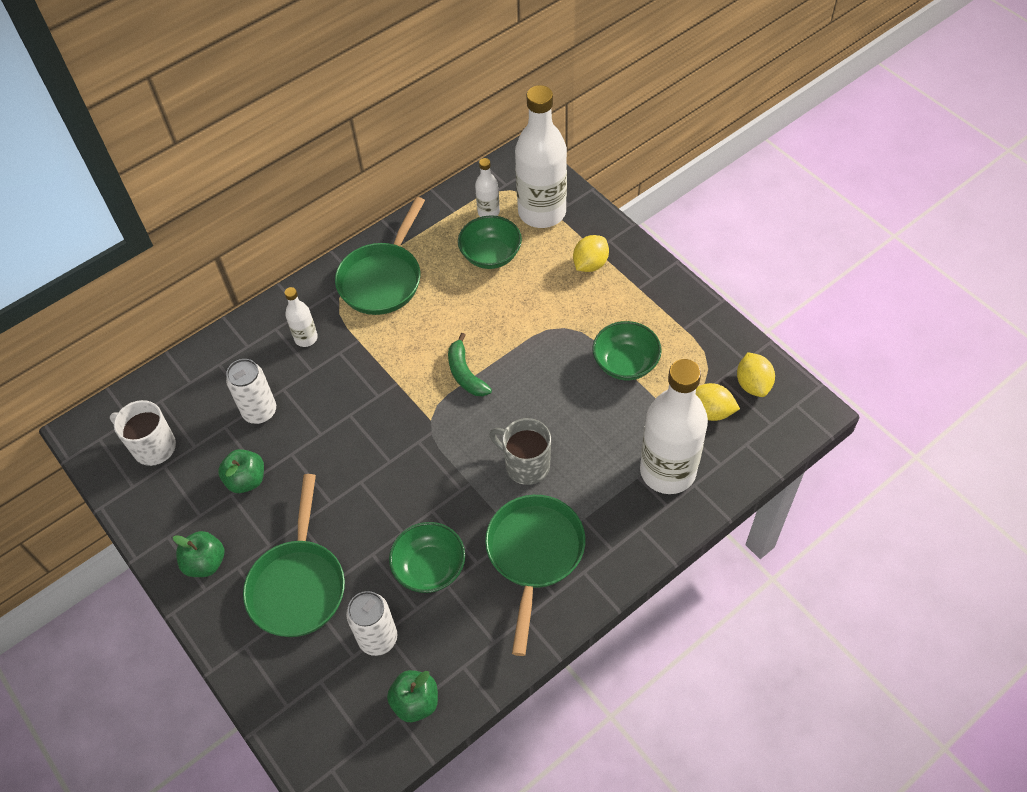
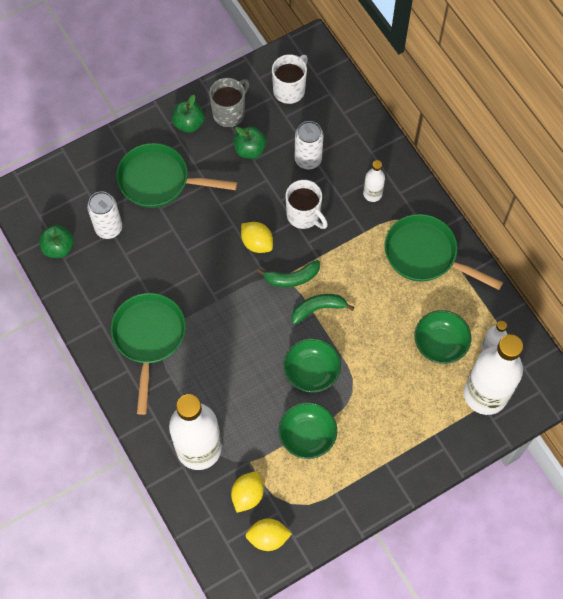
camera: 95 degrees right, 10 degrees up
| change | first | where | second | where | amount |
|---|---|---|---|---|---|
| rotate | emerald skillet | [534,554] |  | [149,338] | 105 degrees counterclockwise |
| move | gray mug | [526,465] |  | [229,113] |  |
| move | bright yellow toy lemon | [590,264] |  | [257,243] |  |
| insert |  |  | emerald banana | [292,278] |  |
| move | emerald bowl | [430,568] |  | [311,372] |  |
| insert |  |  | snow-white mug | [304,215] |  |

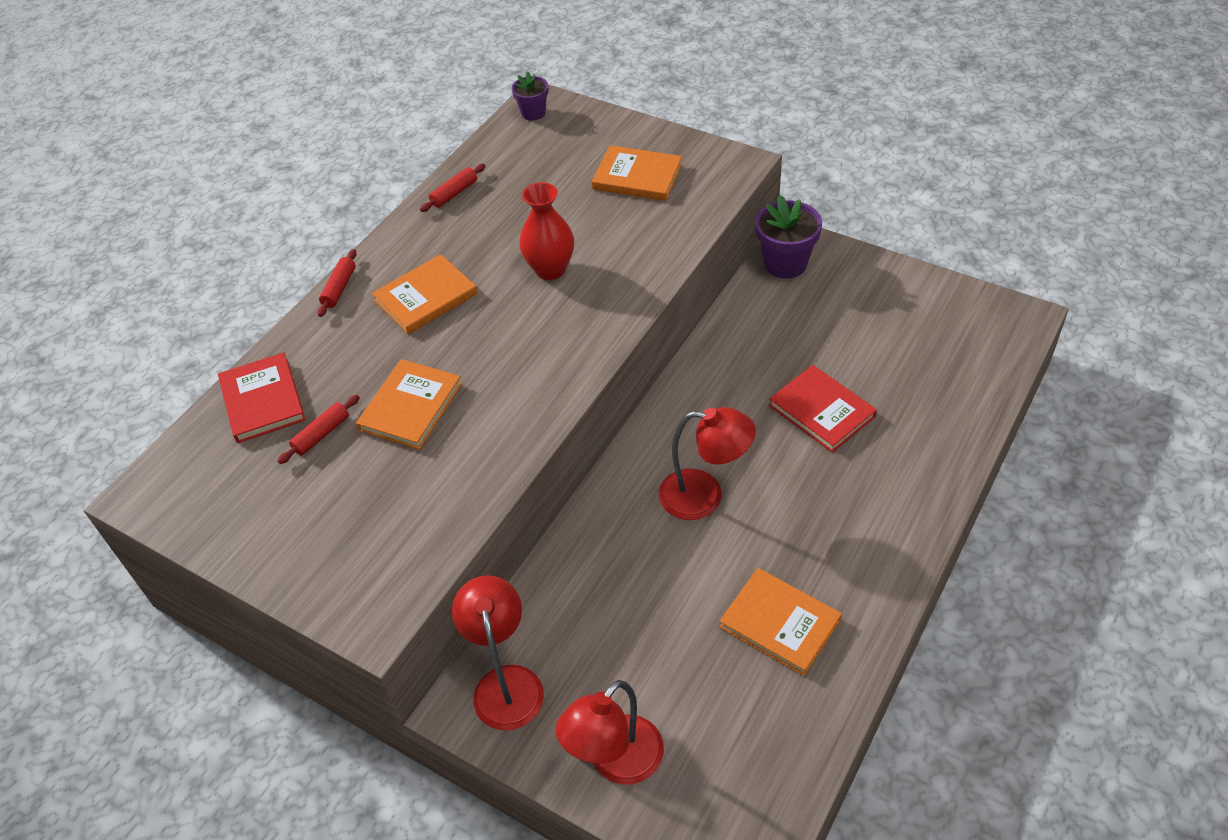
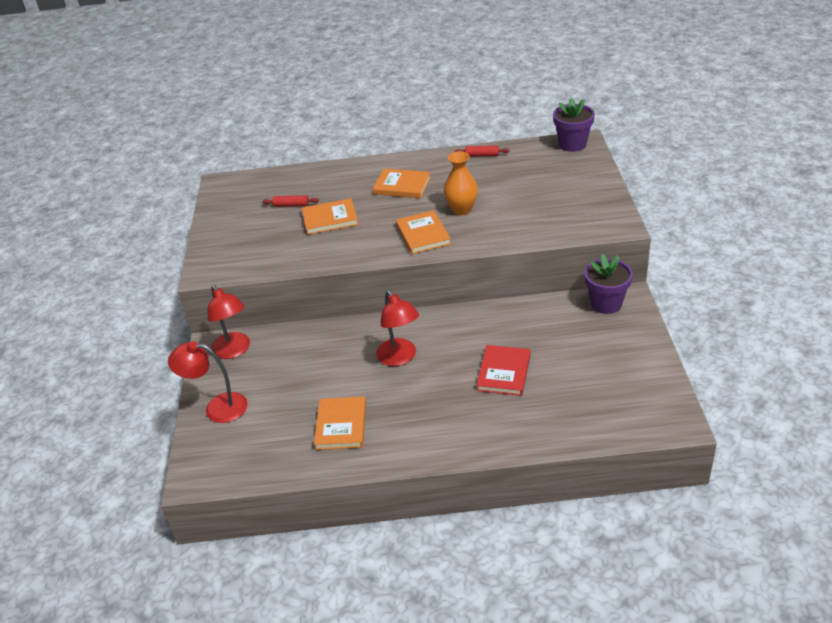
camera: 55 degrees right, 10 degrees down
| change | first | where | second | where | amount |
|---|---|---|---|---|---|
| rotate | crimson lamp | [506,683] |  | [234,351] | 105 degrees clockwise |
| move | orange-coloured hardcover | [637,177] |  | [423,234] |  |
| recolor | crimson flower vase | [550,269] | orange-coloured flower vase | [461,209] |  |
| resize | violet flower pot | [533,113] |  | [572,144] | x1.67 |
| delete | crimson hardcover | [262,400] |  |  |  |
| delete | crimson rolling pin | [339,288] |  |  |  |

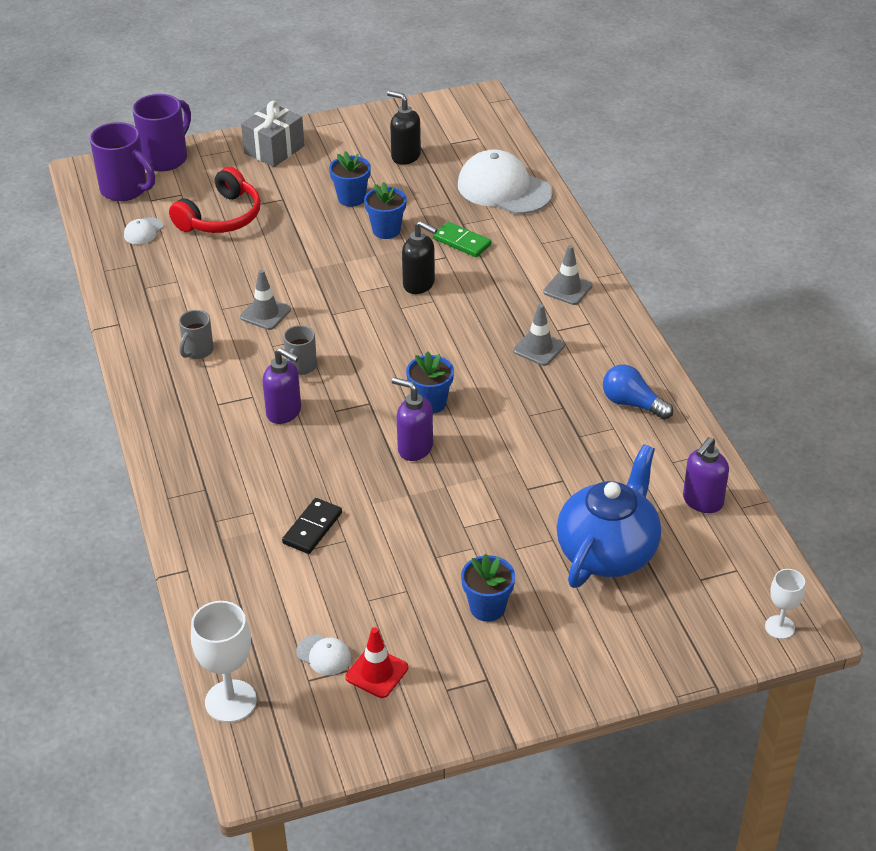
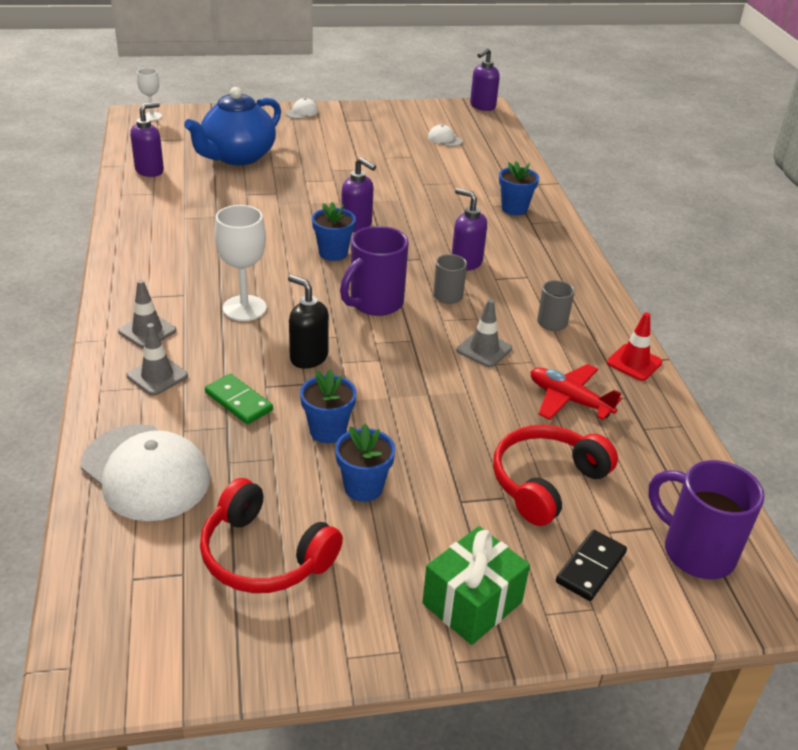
camera: 175 degrees left, 5 degrees down
| change | first | where | second | where | amount |
|---|---|---|---|---|---|
| move | gray traffic cone | [539,348] |  | [157,376] |  |
| replace | ebony pump bottle | [405,156] | crimson headphones | [264,555] |  |
| move | snow-white wine glass | [230,701] |  | [244,308] |  |
| move | snow-white cap | [143,231] |  | [302,112] |  |
| move | violet mug | [166,158] |  | [375,303] |  |
| recolor | gray wrapped gift | [274,149] | emerald wrapped gift | [472,603] |  |
| insert |  |  | violet pump bottle | [482,106] |  |
| move | blue flower pot | [487,608] |  | [514,208] |  |
| insert |  |  | crimson toy plane | [569,400] |  |
| move | ebony domino tile | [312,528] |  | [591,567] |  |
| move | crimson traffic cone | [377,672] |  | [634,362] |  |
| delete | blue lightbulb | [632,404] |  |  |  |

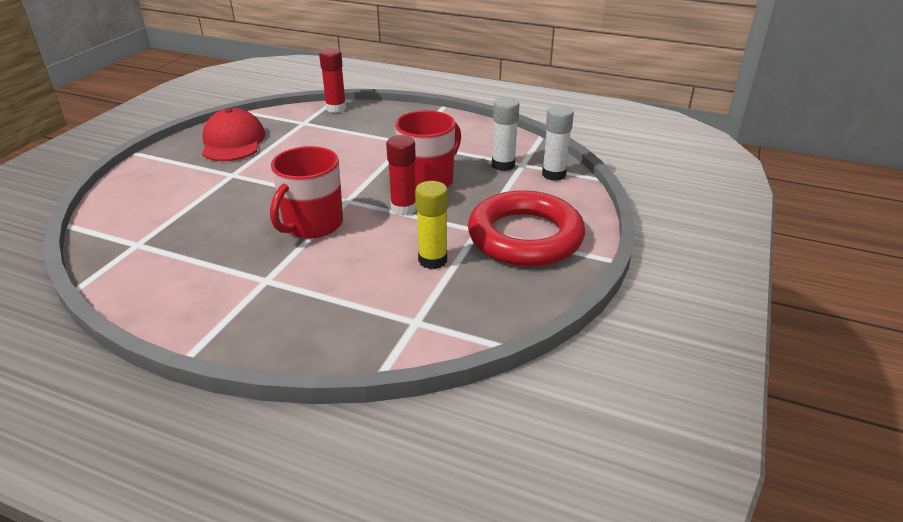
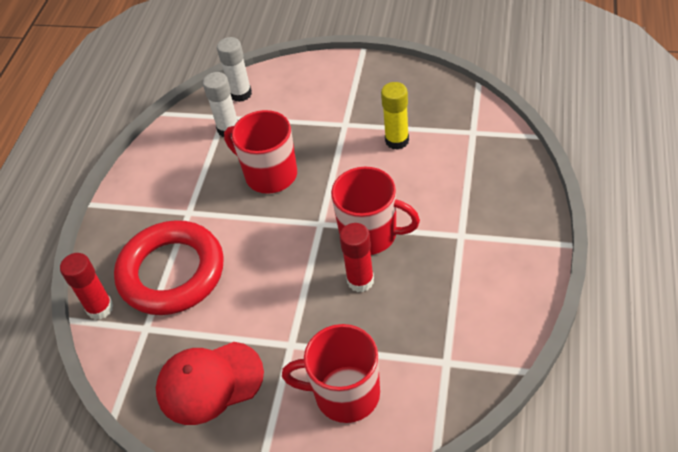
camera: 95 degrees left, 15 degrees up
| change | first | where | second | where | amount |
|---|---|---|---|---|---|
| move | crimson torus | [525,236] |  | [171,273] |  |
| insert |  |  | crimson mug | [345,394] |  |
| move | crimson glue | [403,208] |  | [360,281] |  |

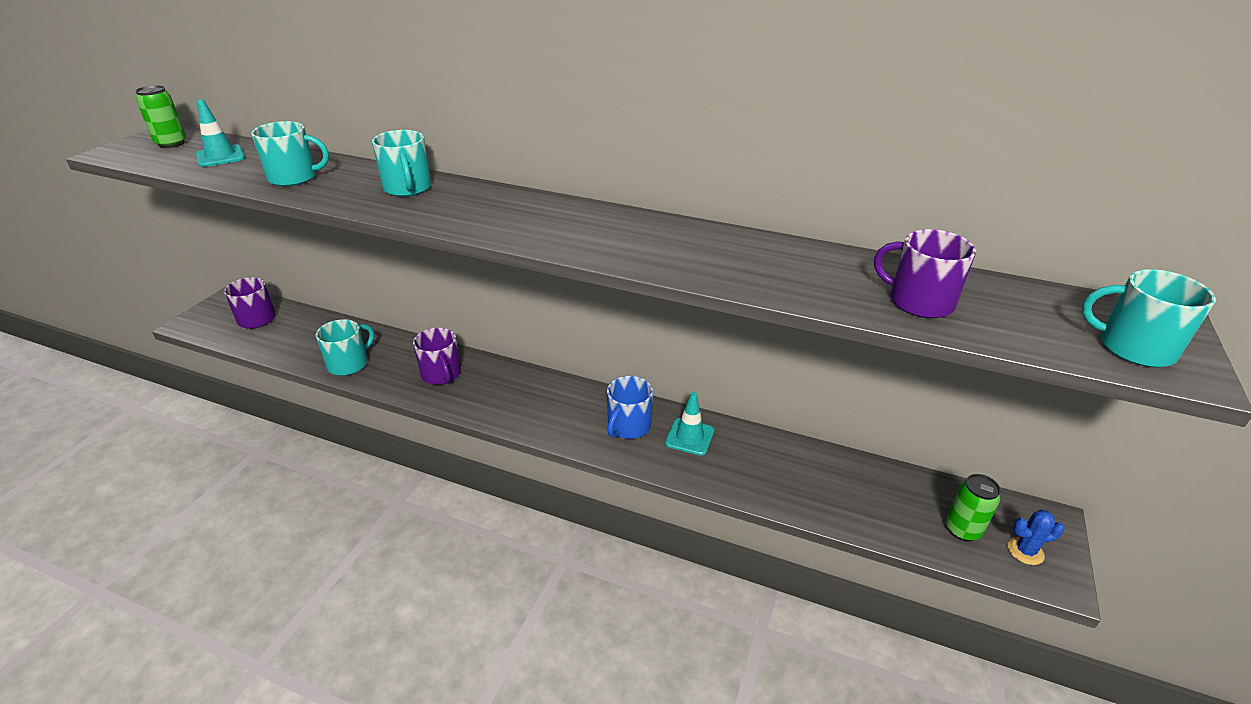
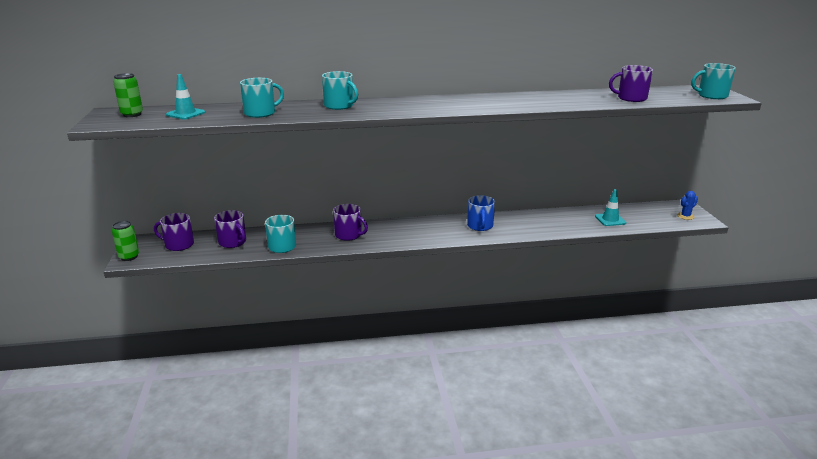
camera: 30 degrees left, 10 degrees down
| change | first | where | second | where | amount |
|---|---|---|---|---|---|
| move | emerald can | [962,530] |  | [129,257] |  |
| insert |  |  | violet mug | [233,242] |  |
| move | teal traffic cone | [689,437] |  | [610,220] |  |

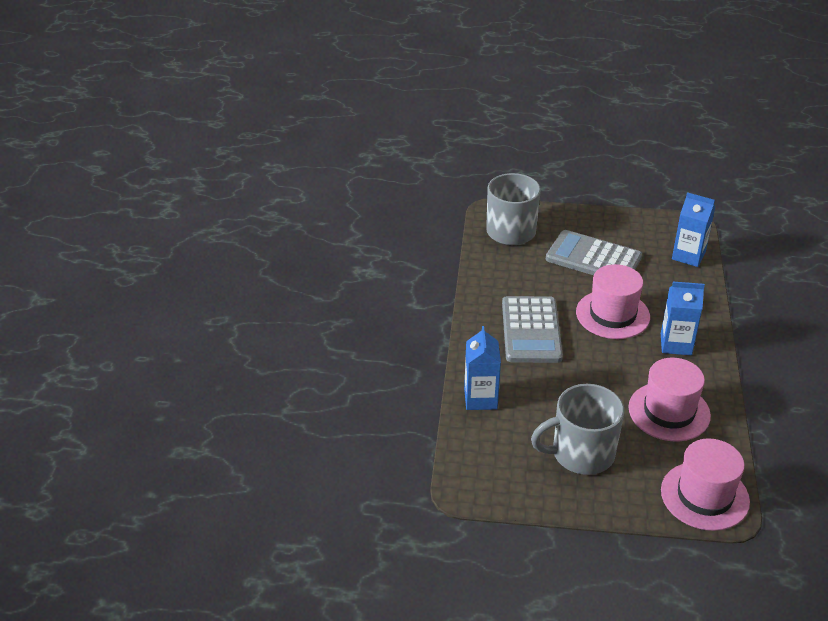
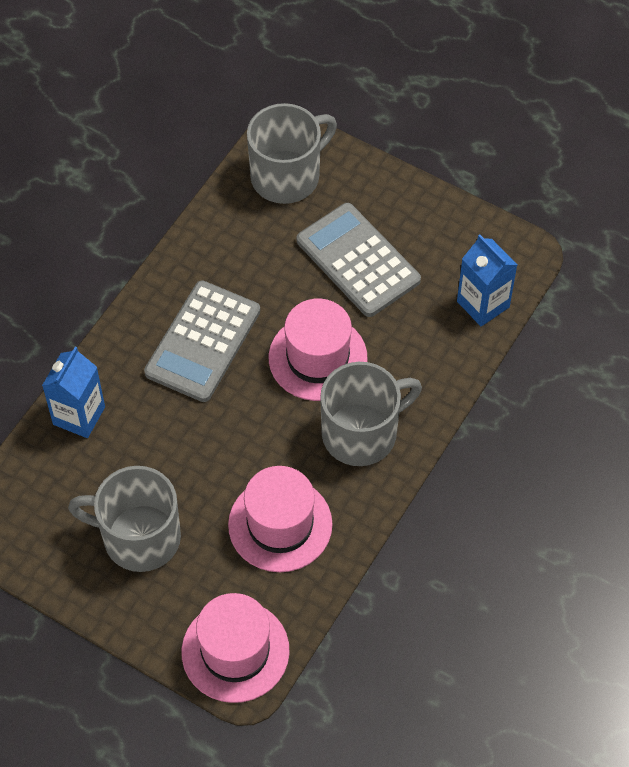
camera: 25 degrees right, 20 degrees up
| change | first | where | second | where | amount |
|---|---|---|---|---|---|
| replace | blue juice carton | [676,344] | gray mug | [361,433] |  |

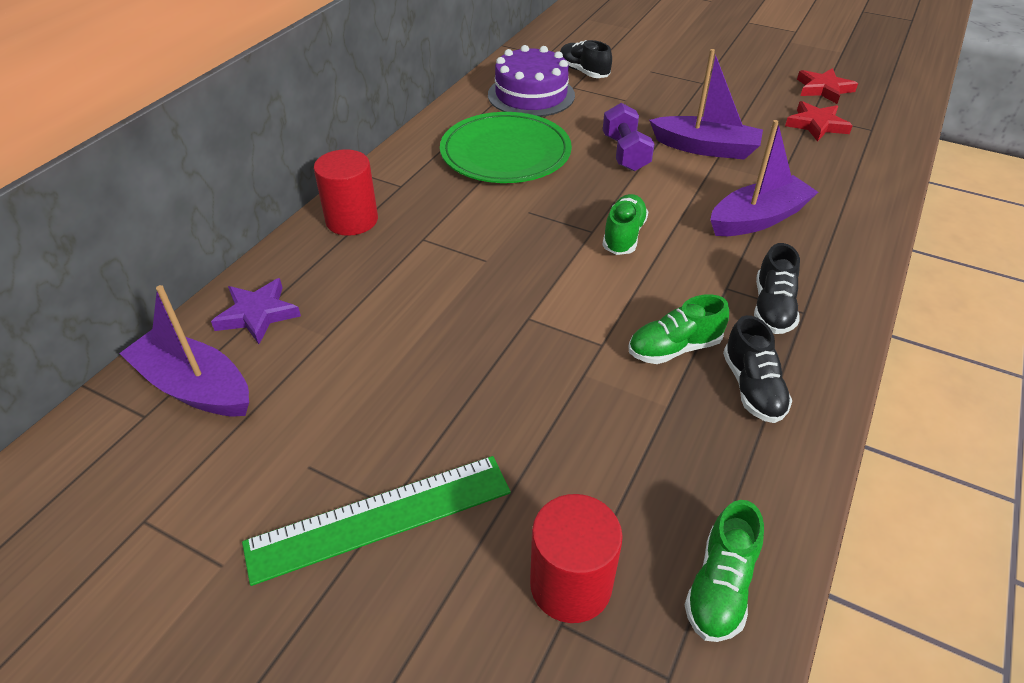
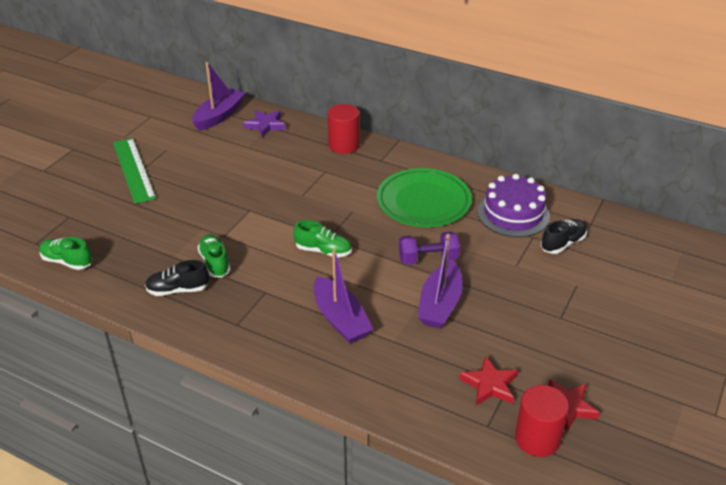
camera: 90 degrees right, 5 degrees down
| change | first | where | second | where | amount |
|---|---|---|---|---|---|
| move | crimson cylinder | [570,584] |  | [537,438] |  |
| delete | ebony sneaker | [772,308] |  |  |  |

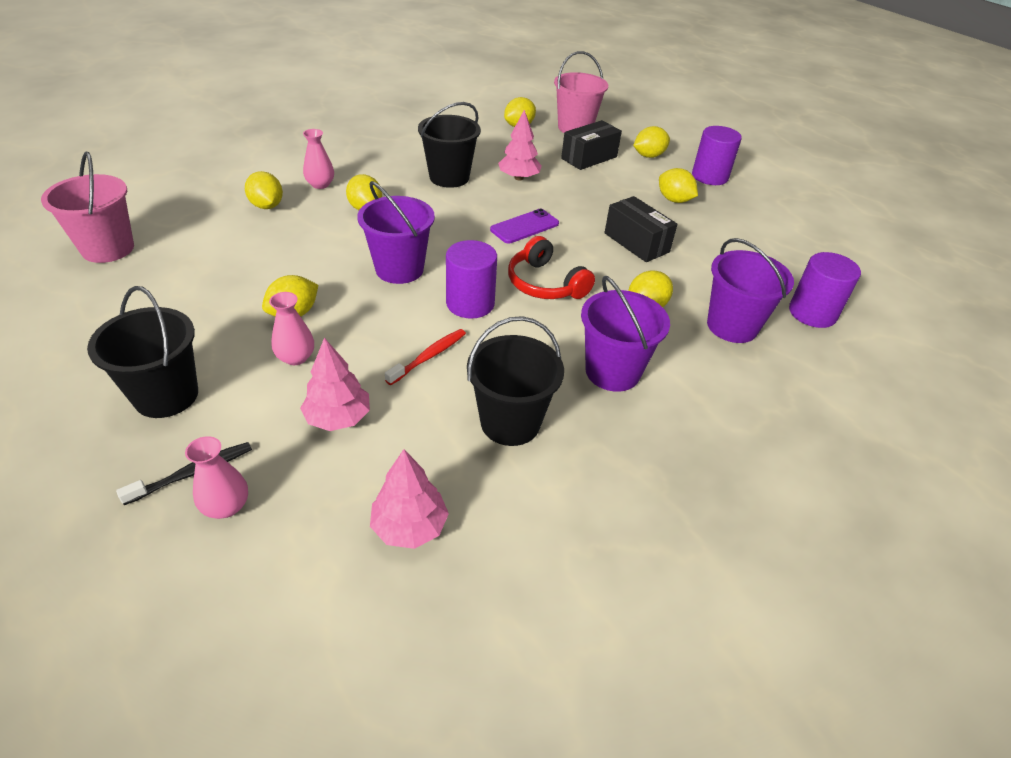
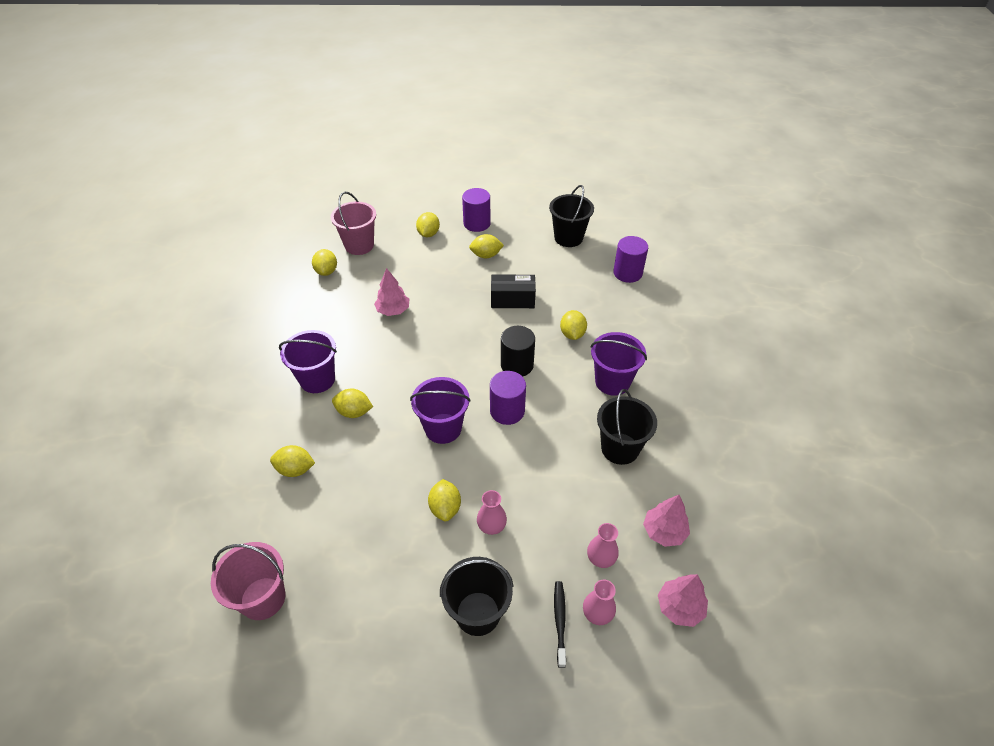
camera: 50 degrees left, 5 degrees up
| change | first | where | second | where | amount |
|---|---|---|---|---|---|
| move | violet bucket | [732,326] |  | [317,379] |  |
| replace | crimson headphones | [545,284] | ebony cylinder | [517,365] |  |
| move | ebony bucket | [449,177] |  | [568,238] |  |
| move | pink flower vase | [320,184] |  | [601,558] |  |
| move | pink toy tree | [338,418] |  | [680,607] |  |
| delete | crimson dental brush | [429,356] |  |  |  |
| delete | violet mobile phone | [524,227] |  |  |  |
| delete | ebony package | [589,158] |  |  |  |

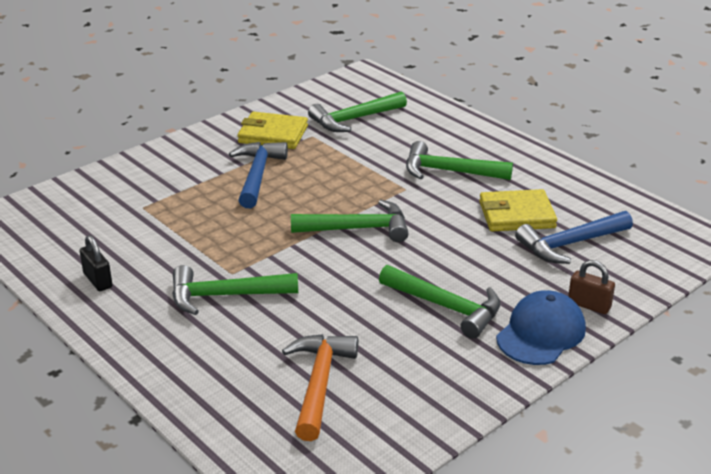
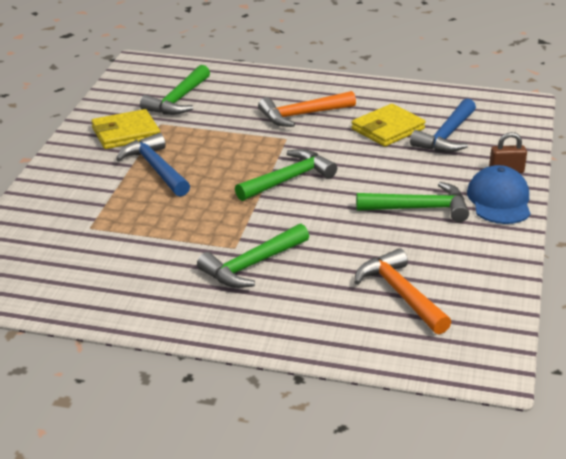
camera: 35 degrees left, 0 degrees up
| change | first | where | second | where | amount |
|---|---|---|---|---|---|
| recolor | emerald carpenter's hammer | [449,171] | orange-coloured carpenter's hammer | [302,115] |  |
| delete | ebony small lock | [98,280] |  |  |  |

